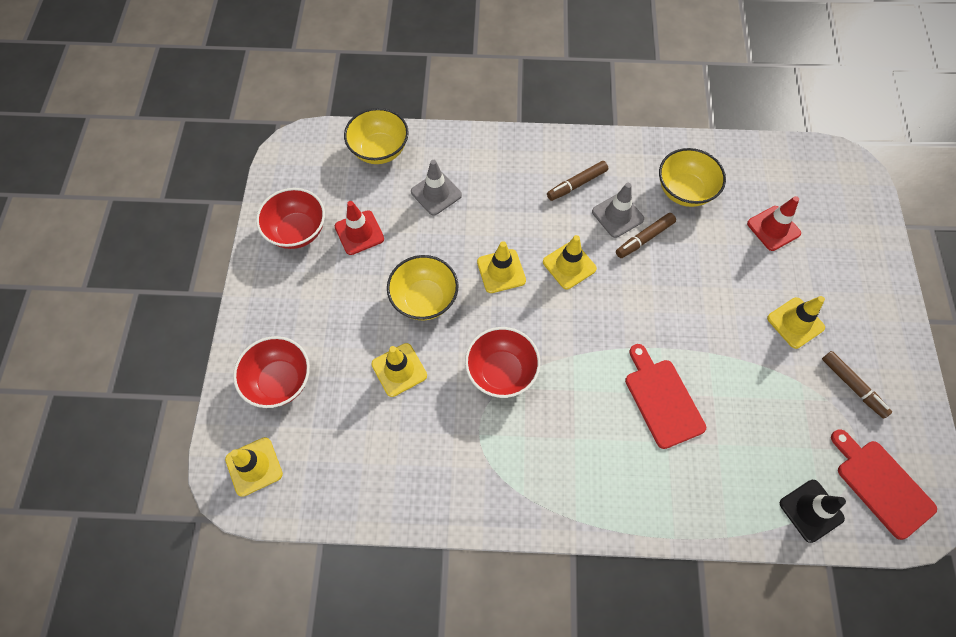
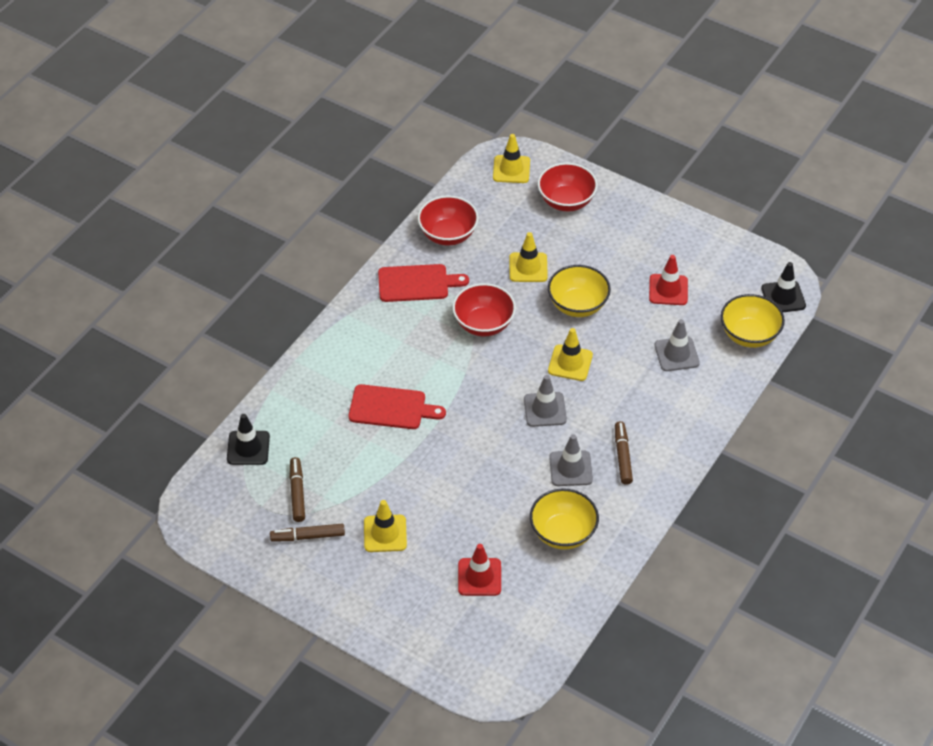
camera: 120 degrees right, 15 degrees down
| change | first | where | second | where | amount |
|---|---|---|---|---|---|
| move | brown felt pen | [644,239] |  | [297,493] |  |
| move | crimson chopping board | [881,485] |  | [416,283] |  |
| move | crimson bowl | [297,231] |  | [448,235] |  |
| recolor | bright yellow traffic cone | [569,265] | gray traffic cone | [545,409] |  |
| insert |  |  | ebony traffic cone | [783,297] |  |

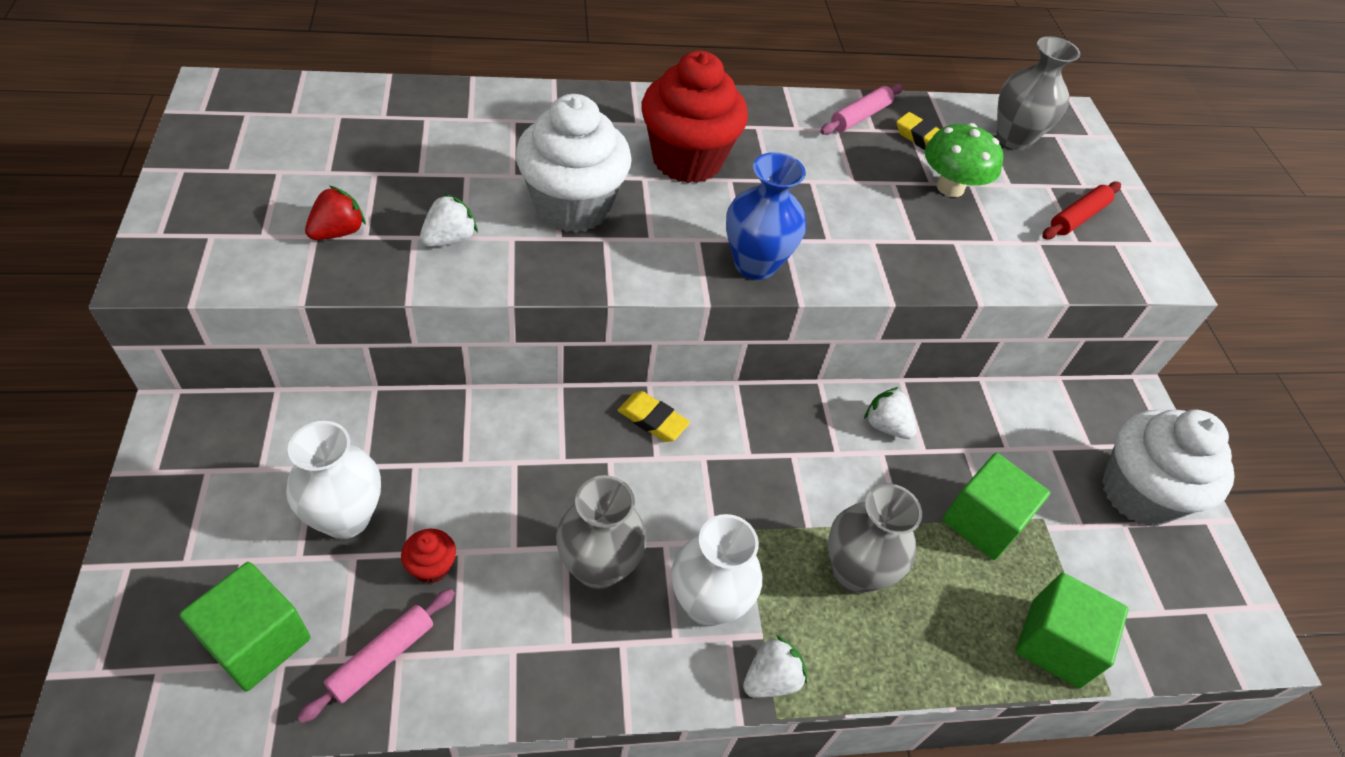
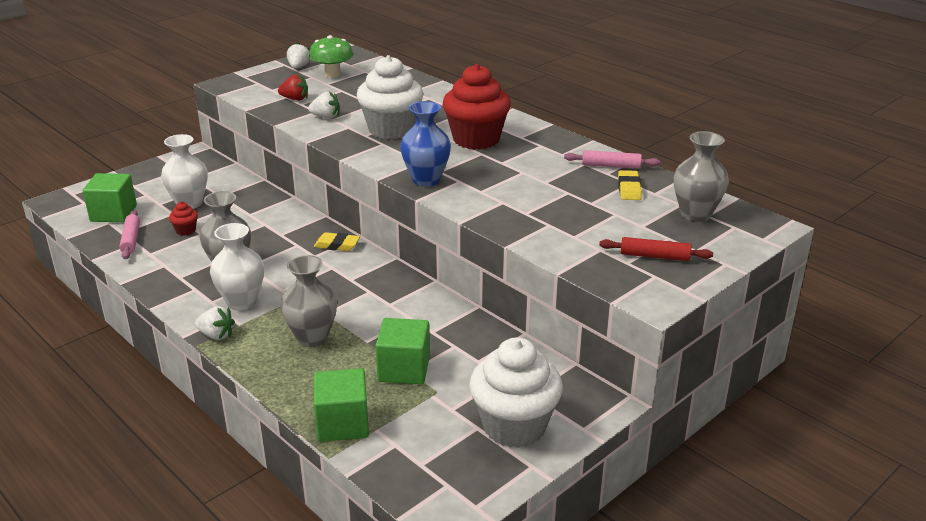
camera: 60 degrees right, 20 degrees down
| change | first | where | second | where | amount |
|---|---|---|---|---|---|
| rotate | pink rolling pin | [382,657] |  | [131,240] | 75 degrees clockwise |
| move | snow-white berry | [886,426] |  | [298,67] |  |
| move | emerald fungus | [950,187] |  | [332,74] |  |
| rotate | bright yellow pencil eraser | [652,420] |  | [337,245] | 75 degrees counterclockwise |

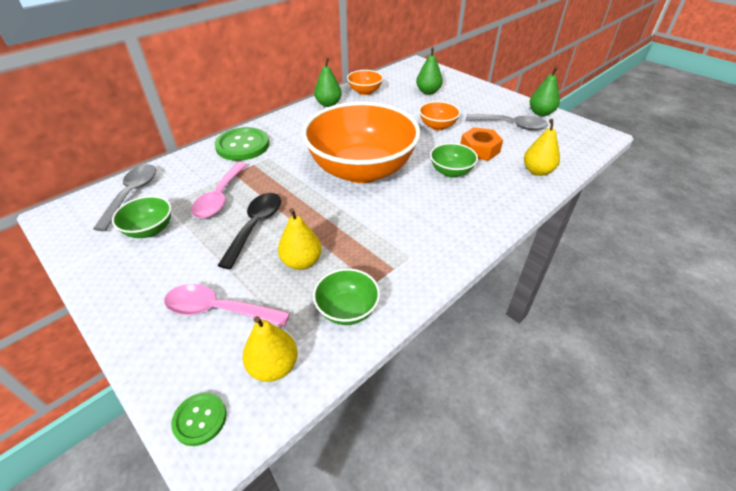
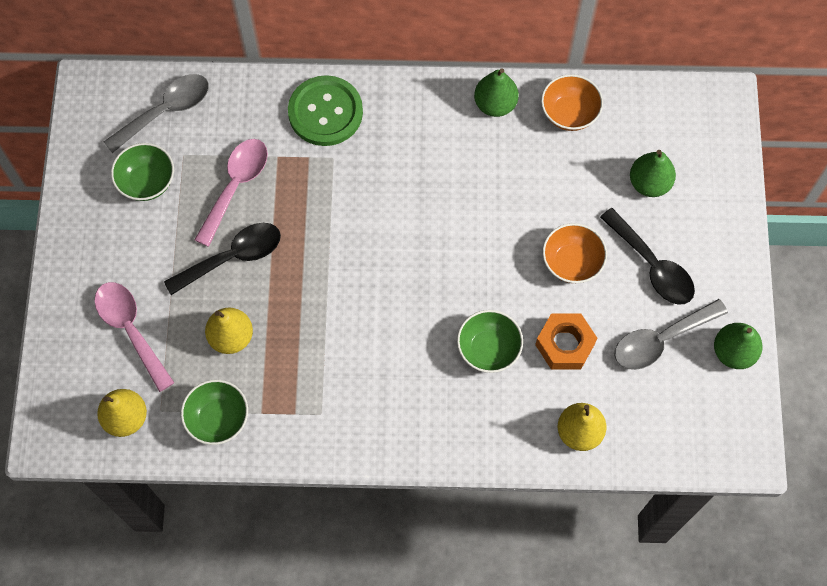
camera: 45 degrees right, 25 degrees up
| change | first | where | second | where | amount |
|---|---|---|---|---|---|
| rotate | pink spoon | [220,197] |  | [236,186] | 150 degrees clockwise |
| insert |  |  | ebony spoon | [652,266] |  |
| rotate | gray spoon | [511,125] |  | [661,340] | 90 degrees clockwise |
| delete | emerald sewing button | [200,419] |  |  |  |
| delete | orange-coloured bowl | [361,170] |  |  |  |

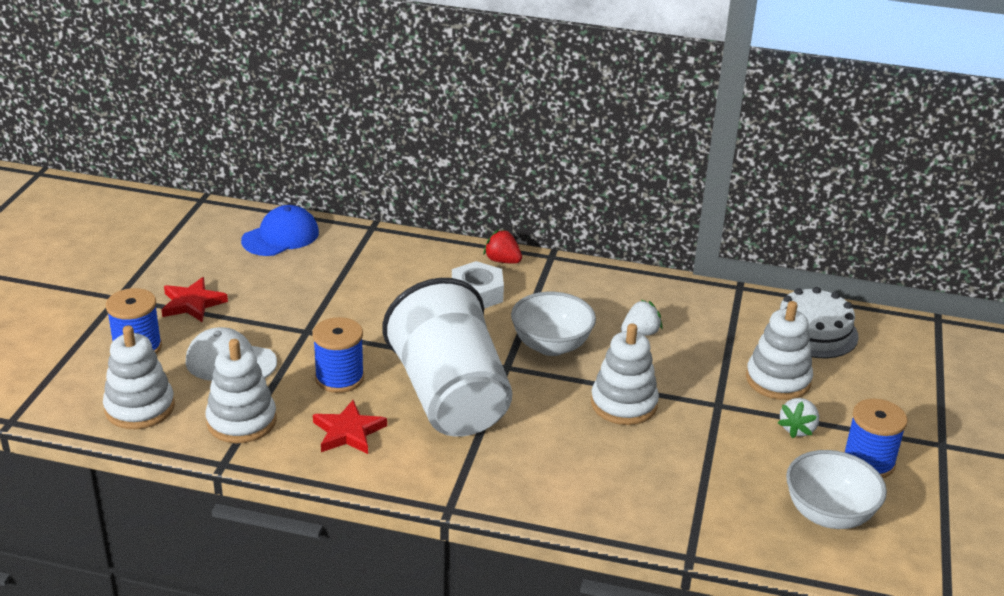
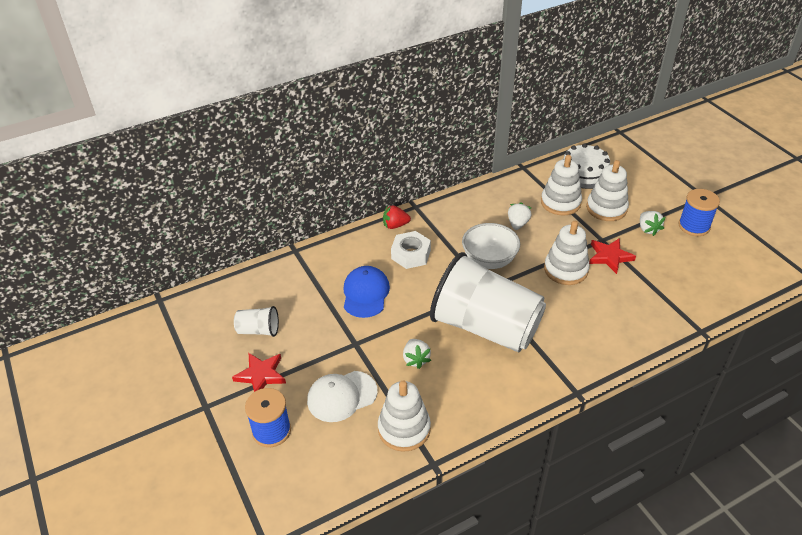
camera: 40 degrees left, 10 degrees up
| change | first | where | second | where | amount |
|---|---|---|---|---|---|
| insert |  |  | snow-white cup | [258,330] |  |
| move | blue cap | [281,236] |  | [365,293] |  |
| replace | blue bobbin | [339,378] | snow-white berry | [416,359] |  |
| move | snow-white stacking toy | [140,408] |  | [560,203] |  |
| move | crimson star | [348,432] |  | [610,257] |  |
| delete | snow-white bowl | [828,514] |  |  |  |

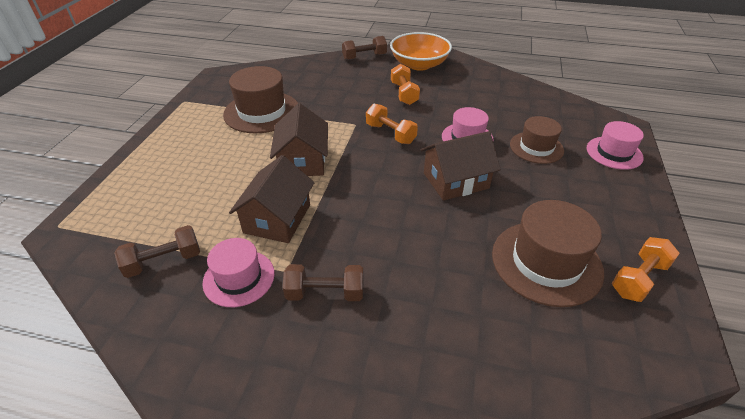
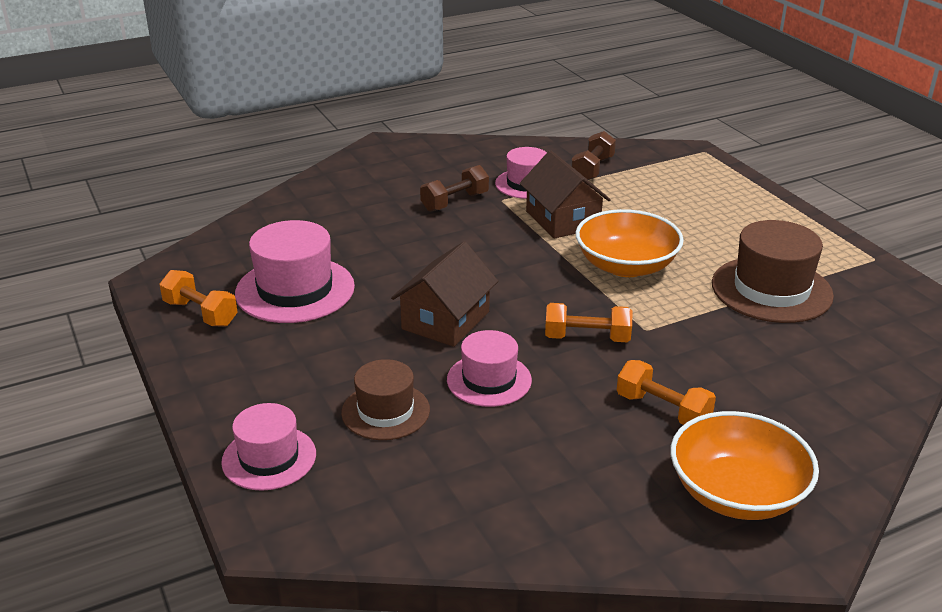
camera: 140 degrees right, 10 degrees down
| change | first | where | second | where | amount |
|---|---|---|---|---|---|
| rotate | orange-coloured hand weight | [639,279] |  | [200,313] | 60 degrees counterclockwise |
| recolor | brown tall hat | [546,262] | pink tall hat | [295,290] |  |
| replace | brown cottage | [303,161] | orange-coloured bowl | [626,266] |  |
| delete | brown hand weight | [364,57] |  |  |  |

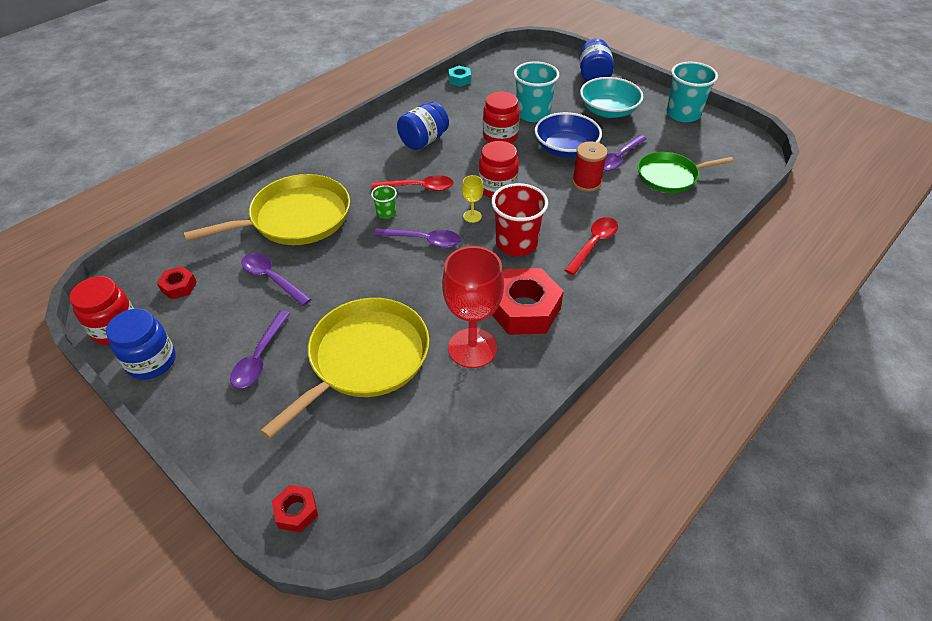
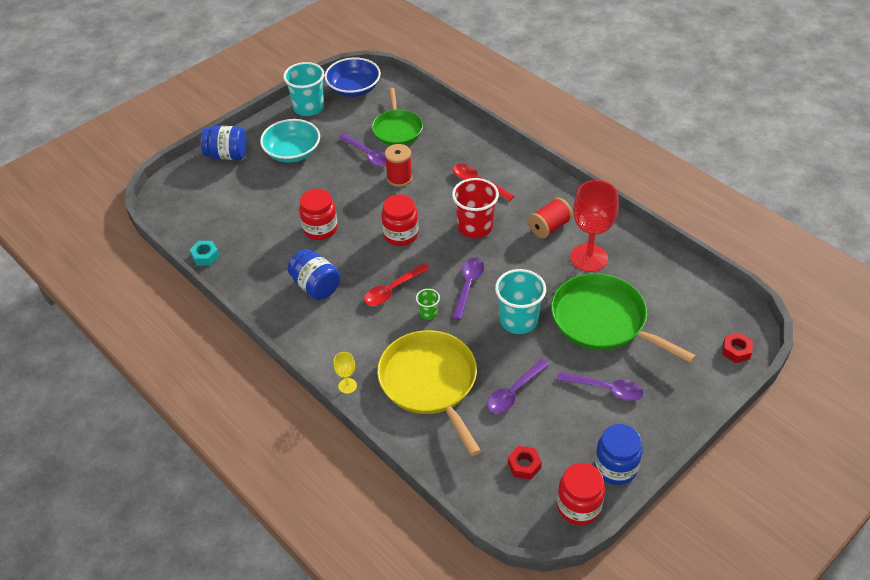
camera: 85 degrees left, 0 degrees up
| change | first | where | second | where | amount |
|---|---|---|---|---|---|
| move | blue bowl | [565,149] |  | [354,88] |  |
| move | bright yellow wine glass | [472,216] |  | [347,386] |  |
| rotate | crimson spoon | [418,187] |  | [392,290] | 135 degrees counterclockwise |
| move | teal cup | [533,114] |  | [518,320] |  |
| replace | crimson hex nut | [524,309] | crimson bobbin | [549,227] |  |
| recolor | bright yellow skillet | [365,358] | emerald skillet | [603,320] |  |

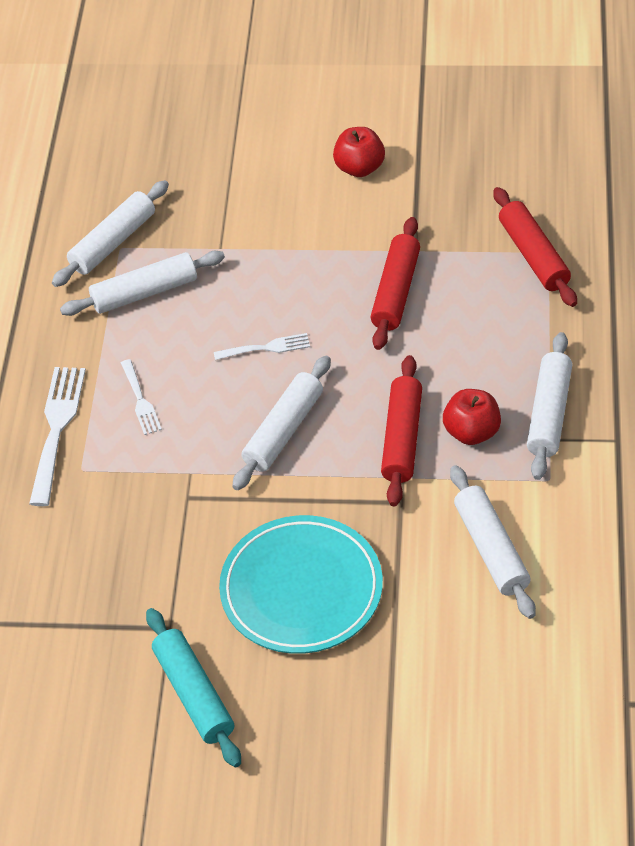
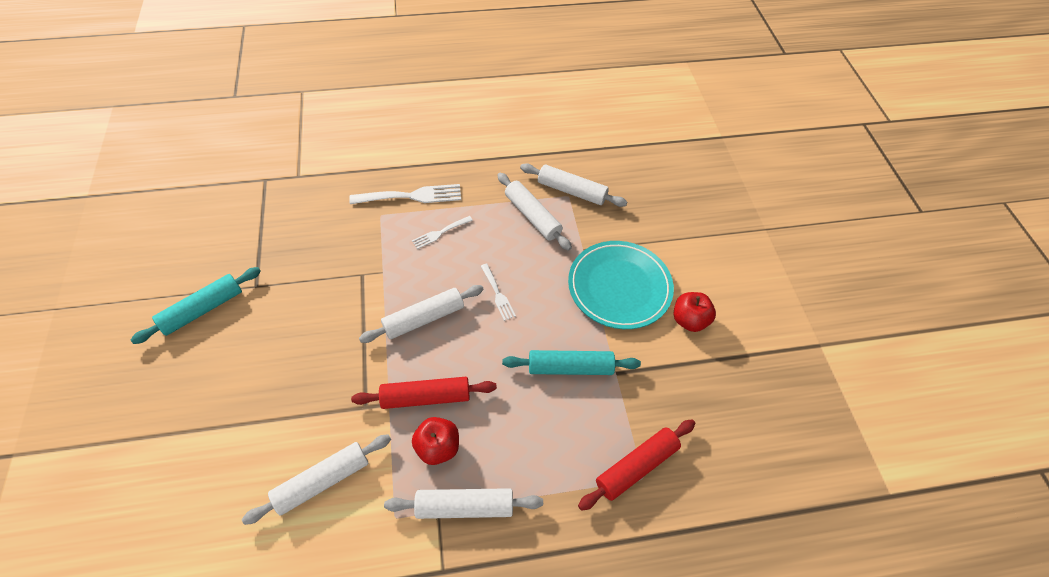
camera: 70 degrees right, 5 degrees up
| change | first | where | second | where | amount |
|---|---|---|---|---|---|
| rotate | snow-white rolling pin | [283,431] |  | [424,319] | 45 degrees counterclockwise |
| recolor | crimson rolling pin | [395,291] | teal rolling pin | [570,367] |  |
| move | teal dinner plate | [301,589] |  | [619,287] |  |

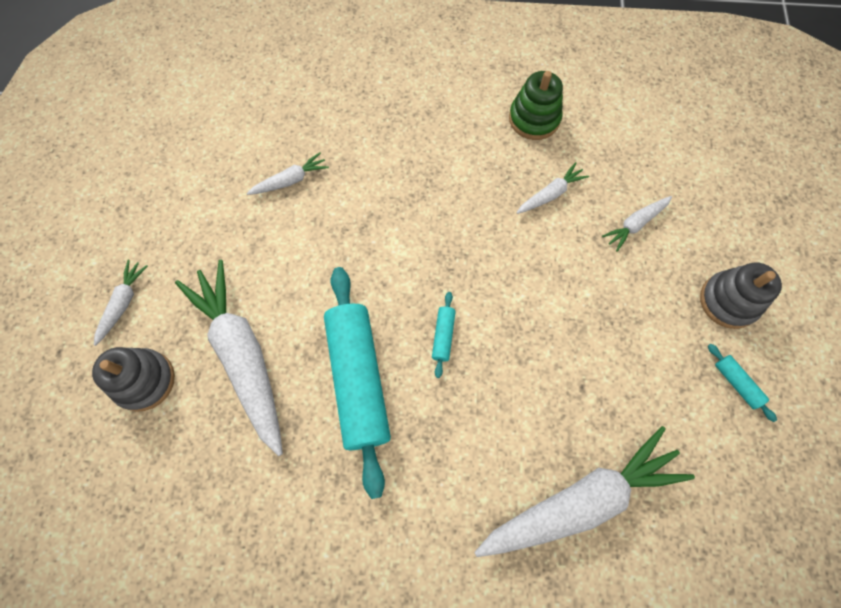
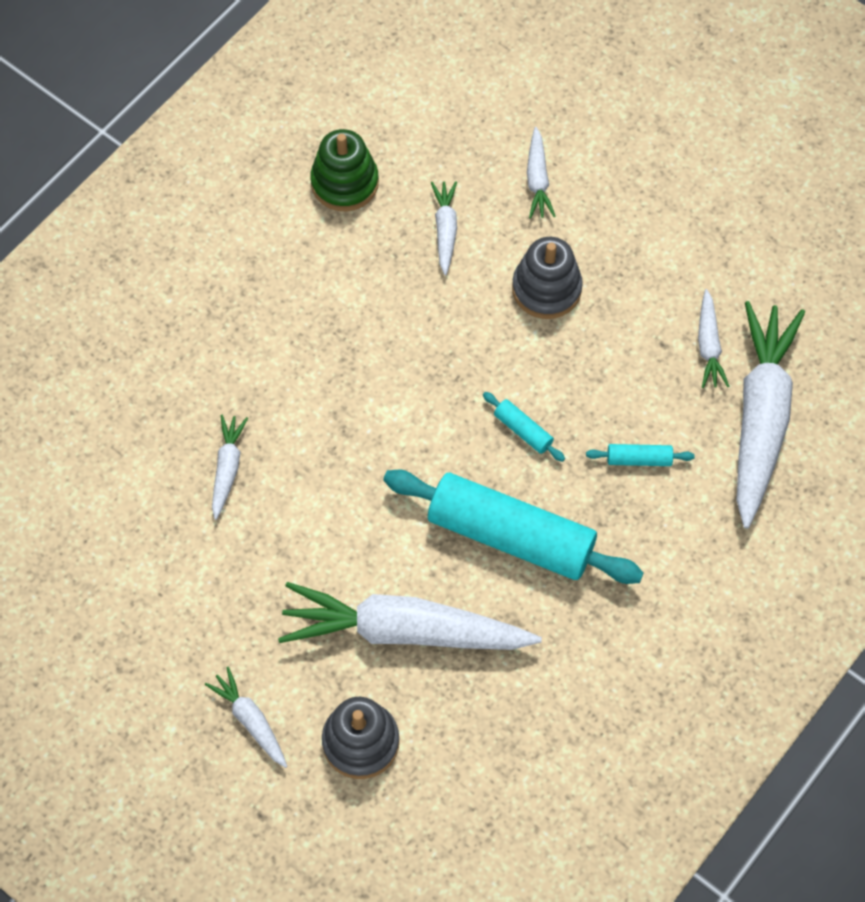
camera: 55 degrees left, 5 degrees down
| change | first | where | second | where | amount |
|---|---|---|---|---|---|
| move | gray stacking toy | [728,301] |  | [546,289] |  |
| move | teal rolling pin | [736,383] |  | [639,459] |  |
| insert |  |  | snow-white carrot | [708,345] |  |

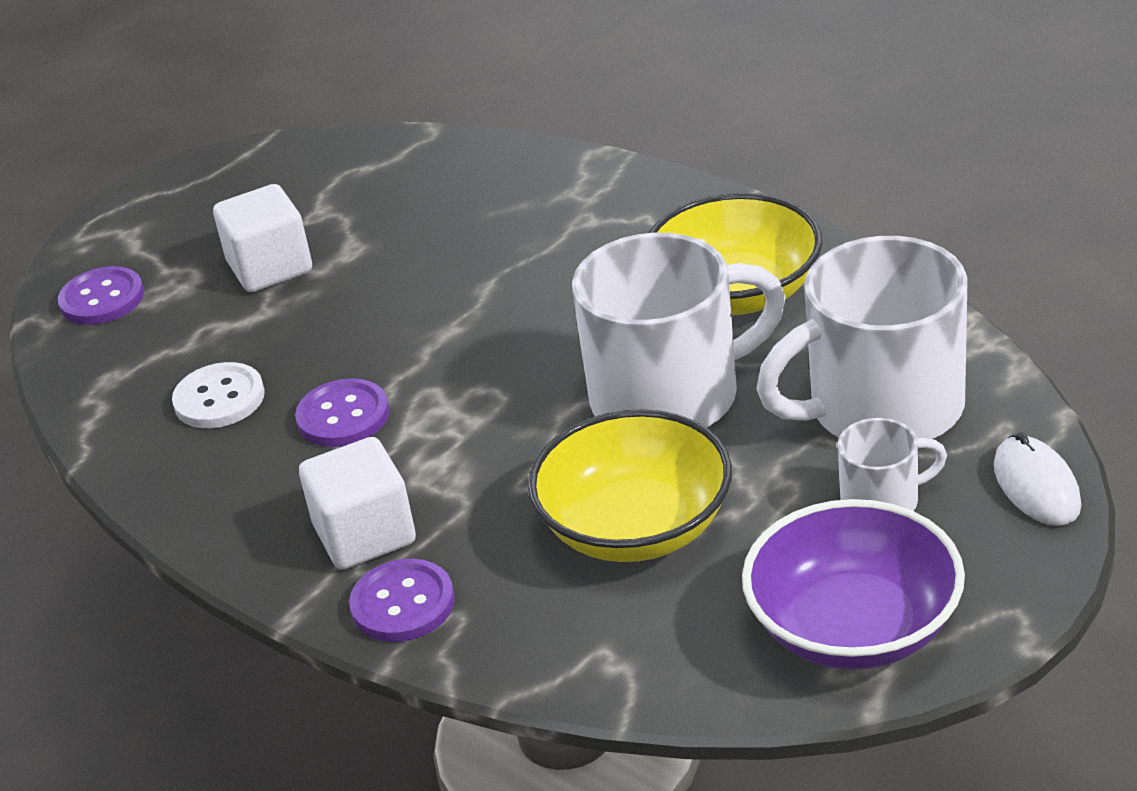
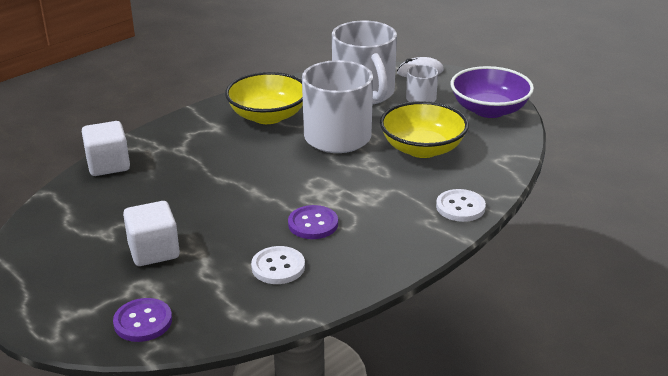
camera: 90 degrees left, 5 degrees down
| change | first | where | second | where | amount |
|---|---|---|---|---|---|
| move | snow-white solid cube | [365,535] |  | [108,165] |  |
| recolor | violet sewing button | [403,604] | snow-white sewing button | [460,207] |  |

